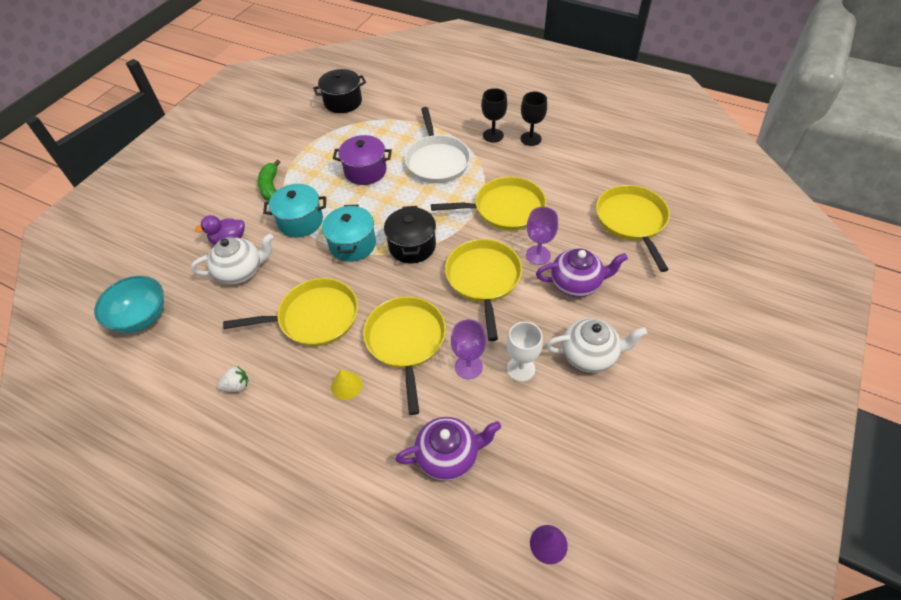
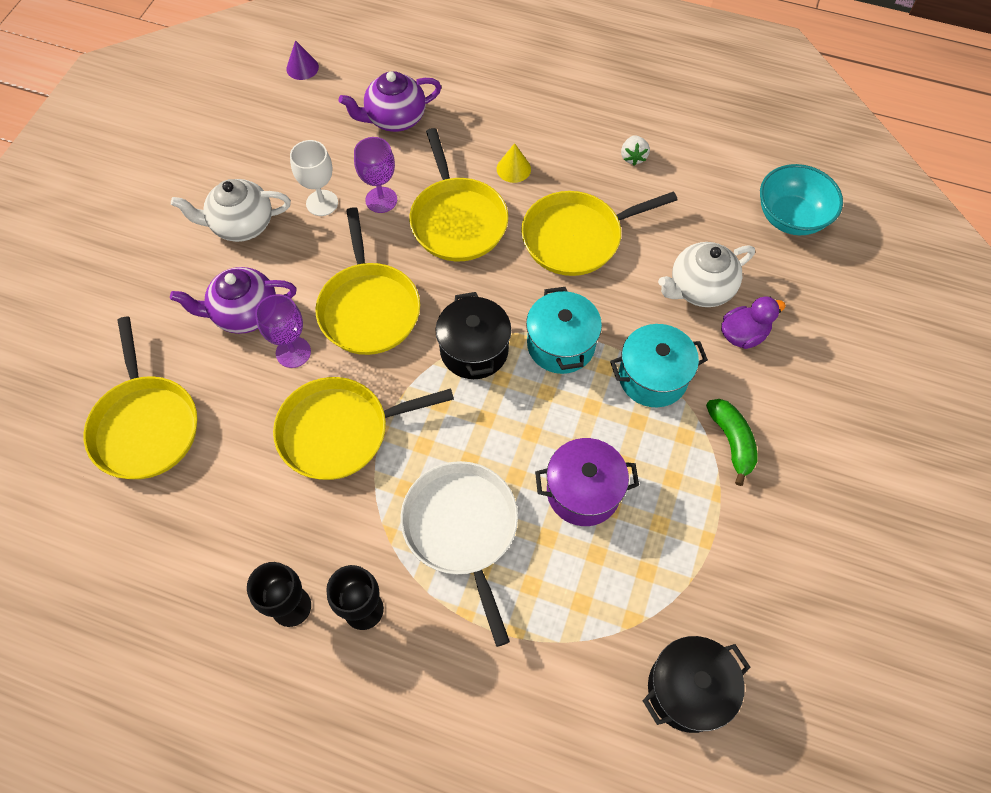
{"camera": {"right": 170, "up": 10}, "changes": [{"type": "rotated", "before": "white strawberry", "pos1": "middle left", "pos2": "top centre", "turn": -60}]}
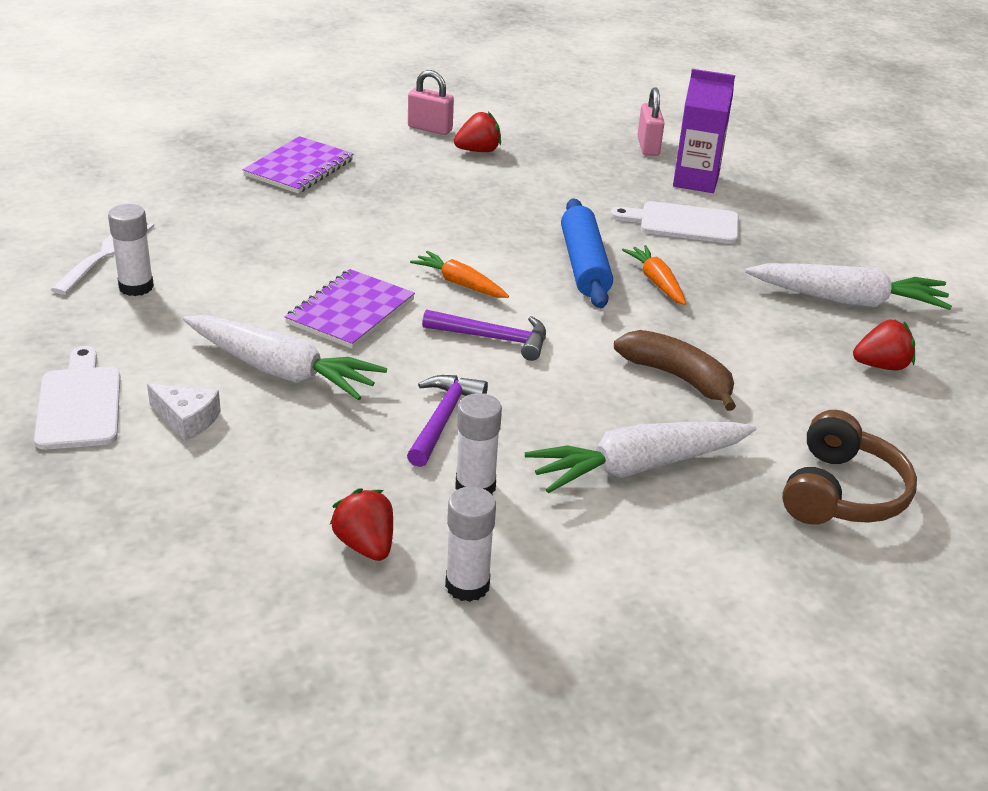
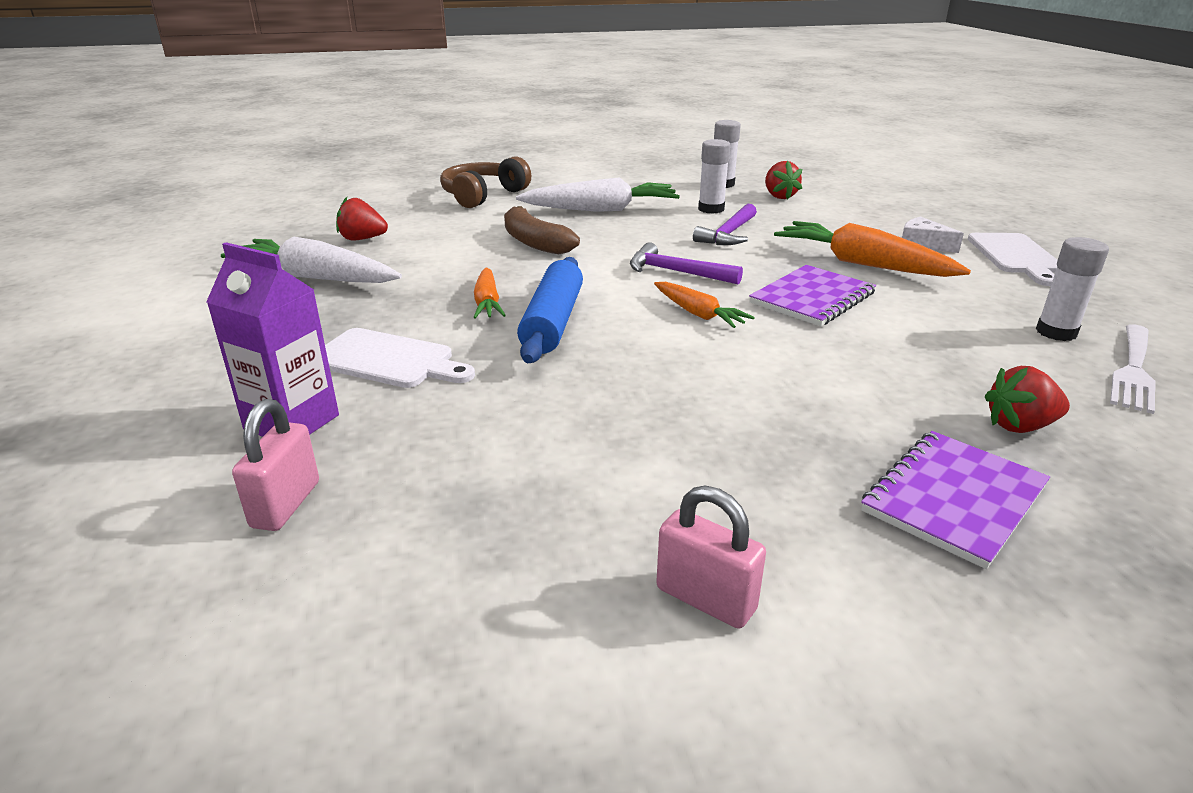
{"camera": {"right": -165, "up": -5}, "changes": [{"type": "shifted", "before": "red strawberry (no. 2 from left in the first image)", "after": "red strawberry (no. 3 from left)", "pos1": "top centre", "pos2": "middle right"}, {"type": "repainted", "before": "white carrot (no. 1 from left)", "after": "orange carrot (no. 3 from left)", "pos1": "middle left", "pos2": "top right"}]}
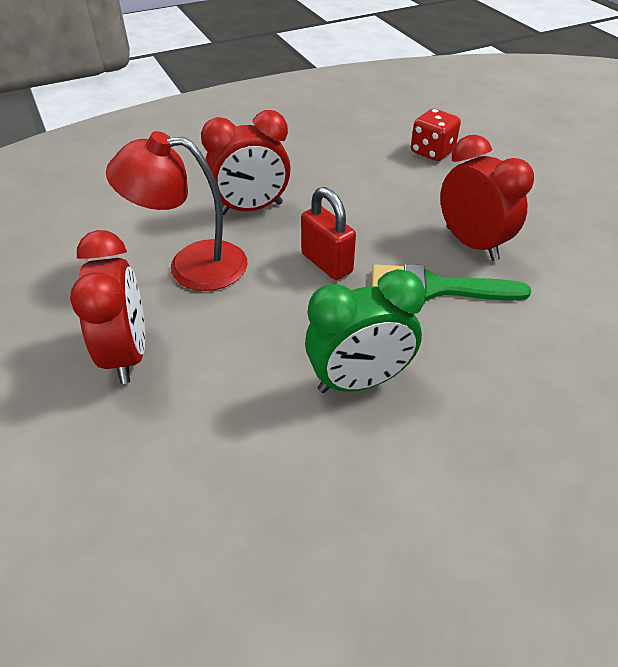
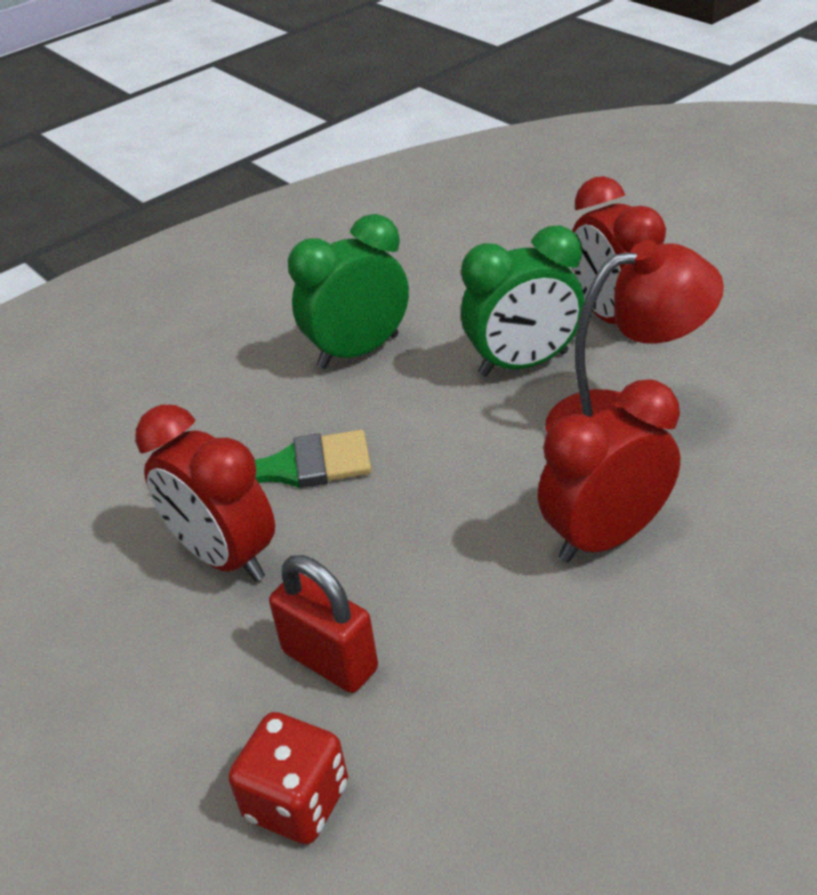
{"camera": {"right": 170, "up": -5}, "changes": [{"type": "new", "after": "green clock (no. 2 from left)", "pos2": "centre"}, {"type": "shifted", "before": "red padlock", "pos1": "centre", "pos2": "bottom centre"}]}
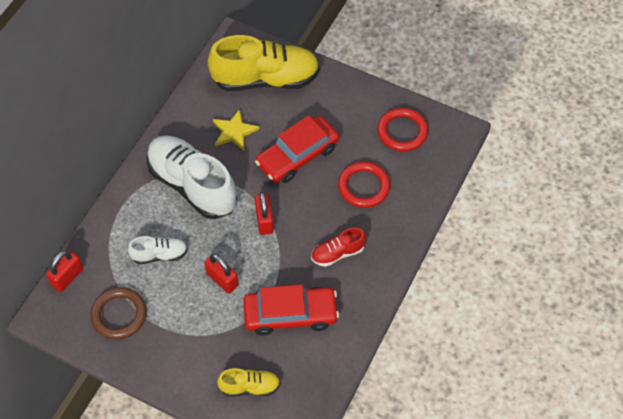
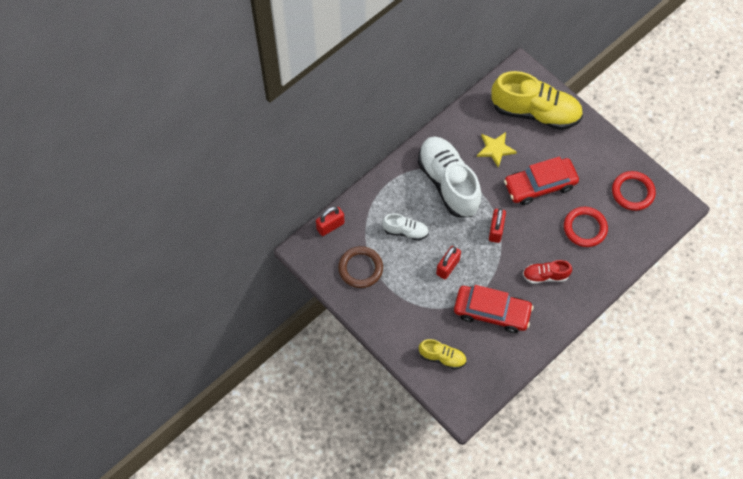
{"camera": {"right": 20, "up": 5}, "changes": [{"type": "rotated", "before": "red padlock (no. 2 from left)", "pos1": "centre", "pos2": "centre", "turn": 60}]}
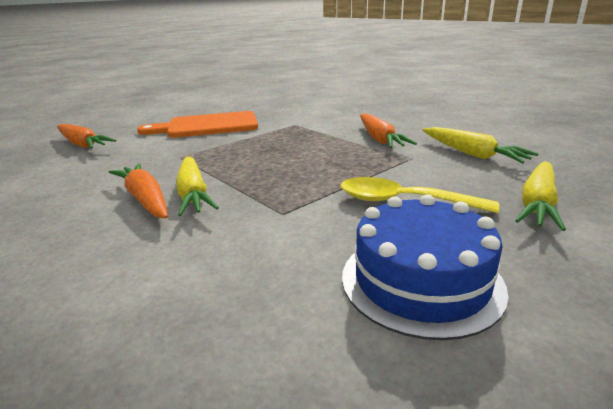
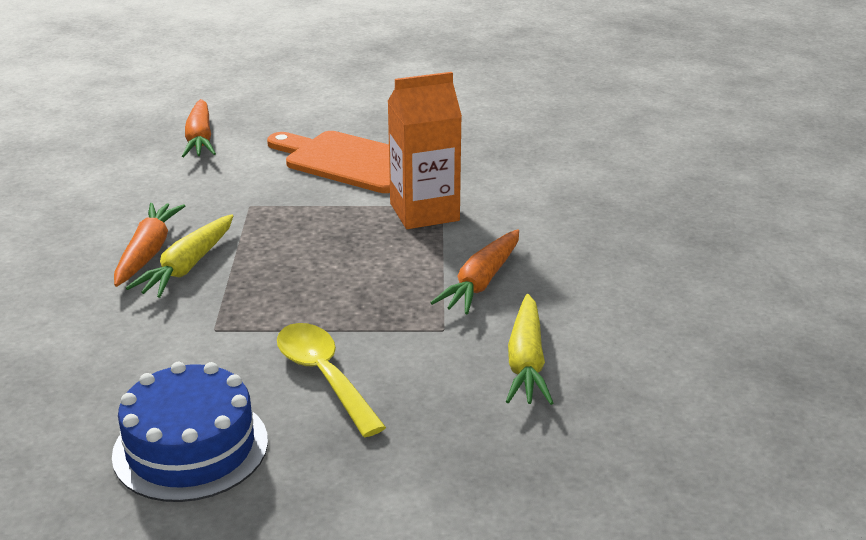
{"camera": {"right": 40, "up": 5}, "changes": [{"type": "gone", "before": "yellow carrot (no. 3 from left)", "pos1": "middle right"}, {"type": "new", "after": "orange carton", "pos2": "top centre"}]}
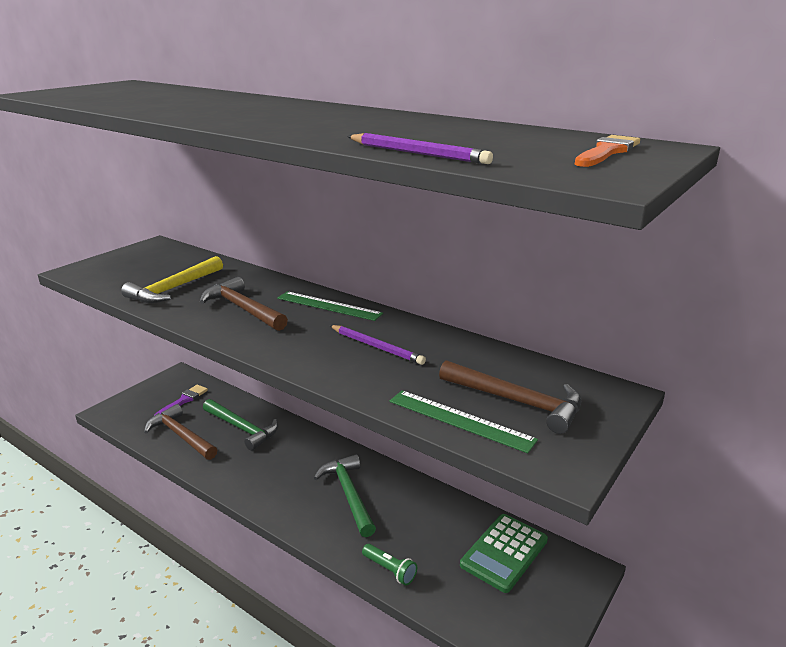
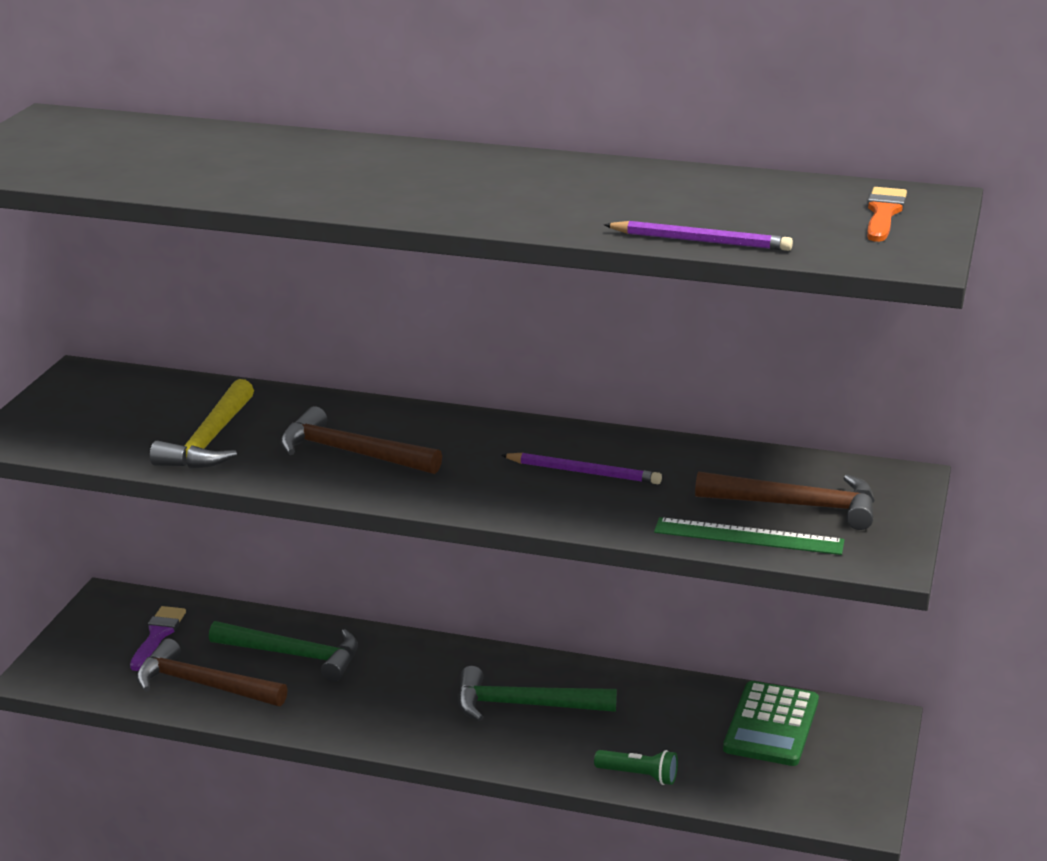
{"camera": {"right": -20, "up": 0}, "changes": [{"type": "gone", "before": "green ruler (no. 1 from left)", "pos1": "centre"}, {"type": "rotated", "before": "green hammer (no. 2 from left)", "pos1": "bottom centre", "pos2": "bottom centre", "turn": -45}]}
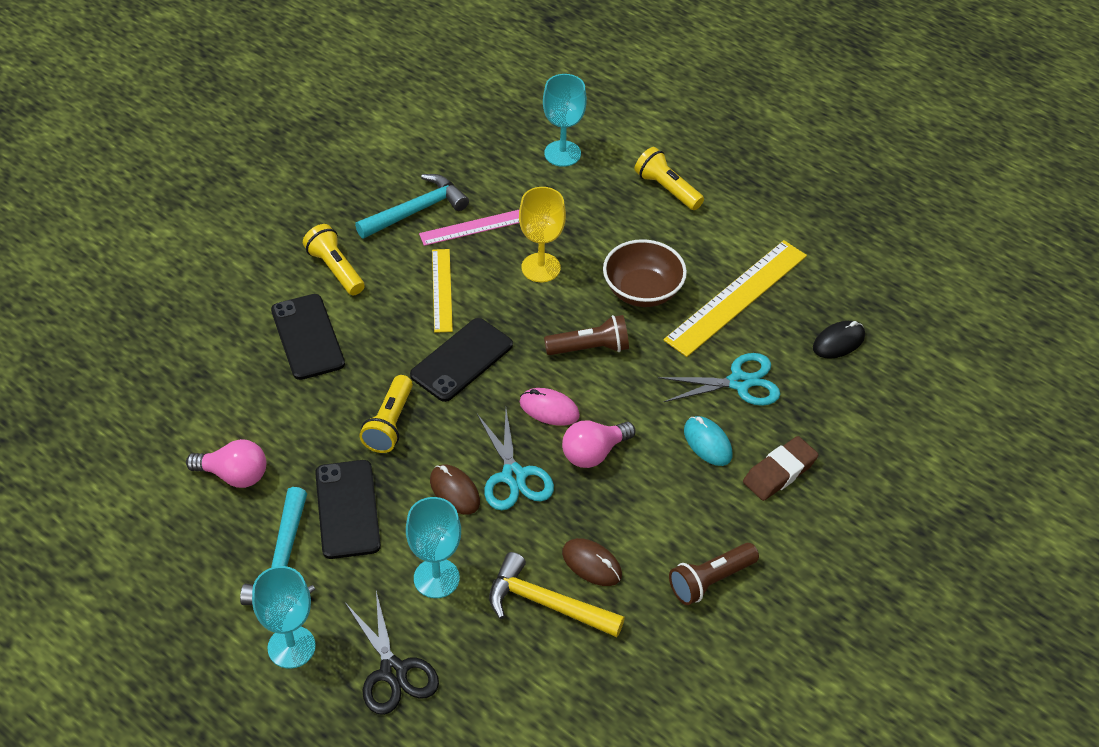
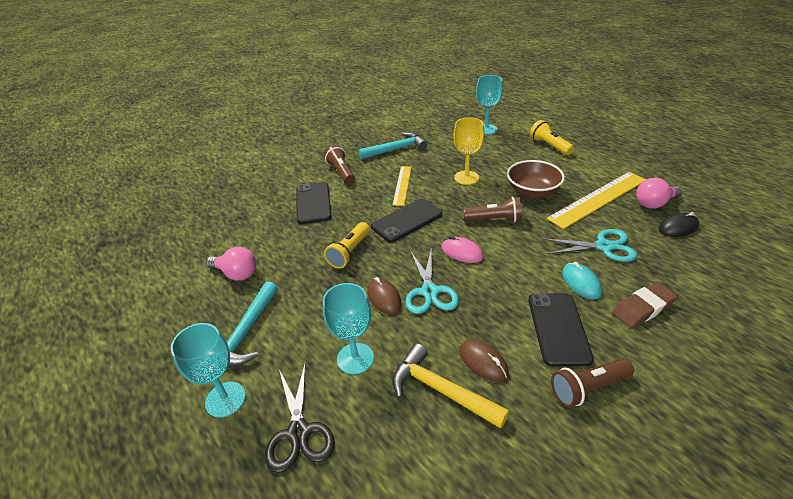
{"camera": {"right": 15, "up": -10}, "changes": [{"type": "gone", "before": "pink ruler", "pos1": "top centre"}, {"type": "shifted", "before": "black phone (no. 2 from left in the first image)", "after": "black phone (no. 3 from left)", "pos1": "bottom left", "pos2": "middle right"}, {"type": "shifted", "before": "pink light bulb (no. 2 from left)", "pos1": "centre", "pos2": "middle right"}, {"type": "repainted", "before": "yellow flashlight (no. 1 from left)", "after": "brown flashlight (no. 1 from left)", "pos1": "middle left", "pos2": "top centre"}]}
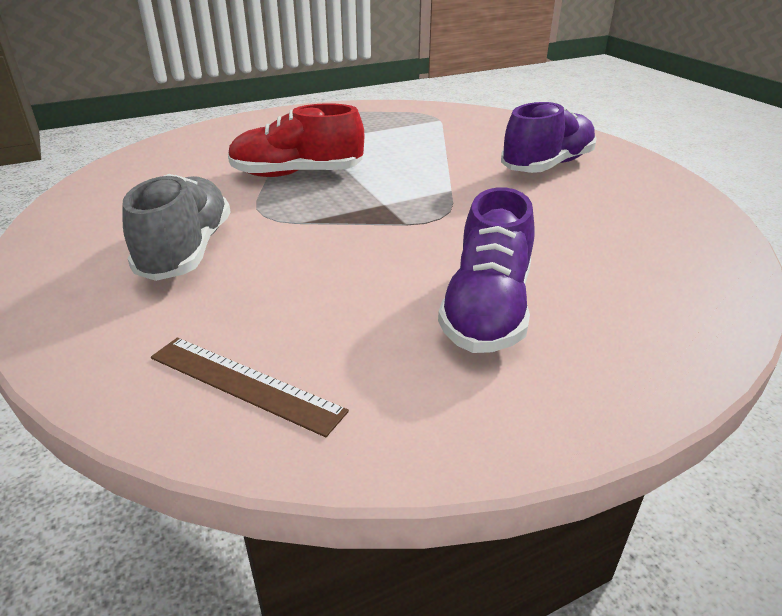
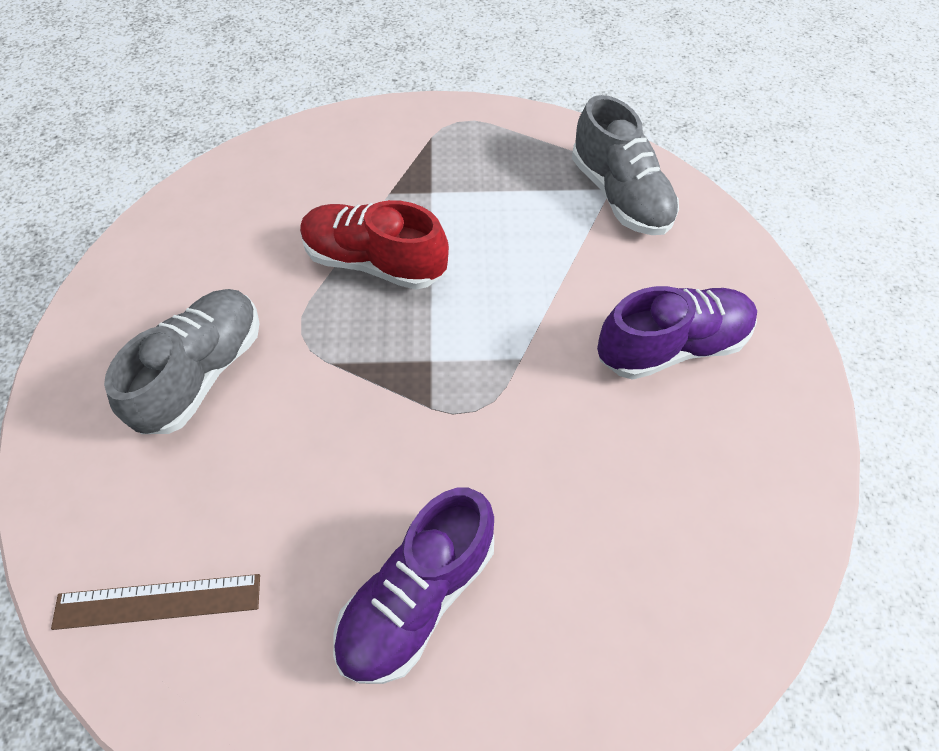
{"camera": {"right": 25, "up": 25}, "changes": [{"type": "new", "after": "grey shoe (no. 2 from left)", "pos2": "top centre"}, {"type": "rotated", "before": "brown ruler", "pos1": "middle left", "pos2": "bottom left", "turn": -60}]}
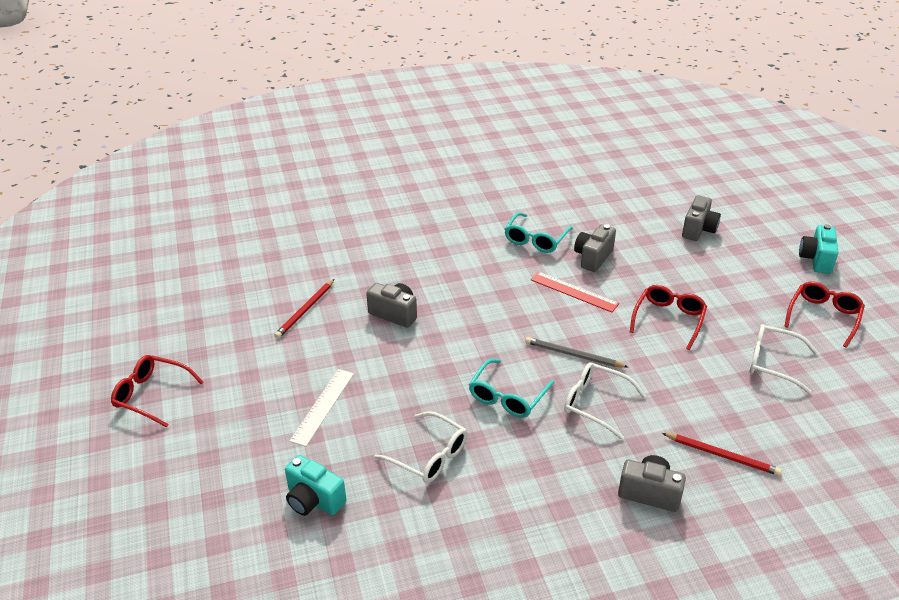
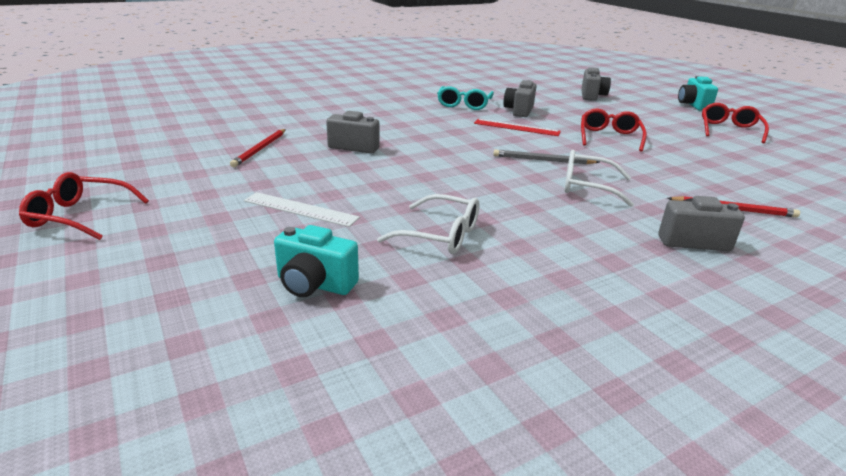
{"camera": {"right": -15, "up": -10}, "changes": [{"type": "gone", "before": "turquoise glasses (no. 1 from left)", "pos1": "centre"}, {"type": "gone", "before": "white glasses (no. 3 from left)", "pos1": "middle right"}, {"type": "rotated", "before": "white ruler", "pos1": "bottom centre", "pos2": "centre", "turn": -75}]}
